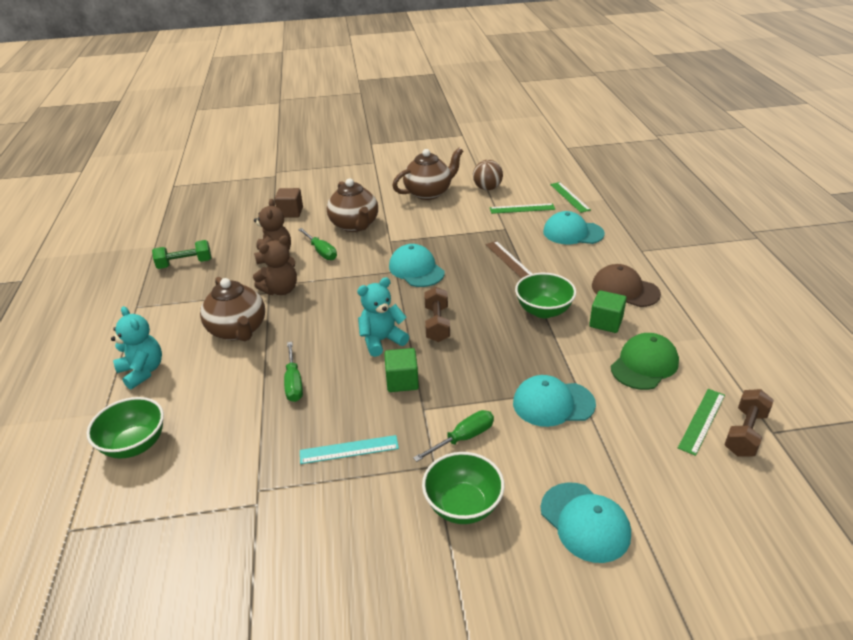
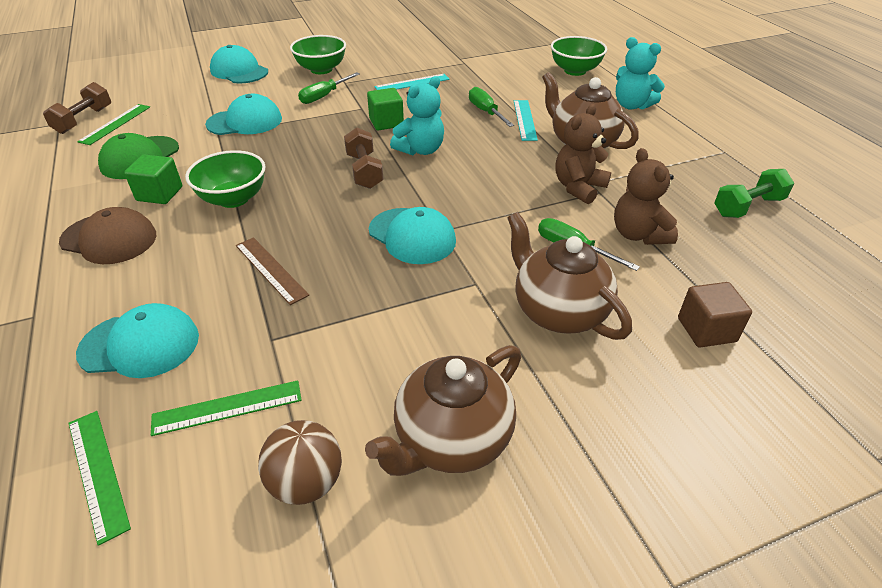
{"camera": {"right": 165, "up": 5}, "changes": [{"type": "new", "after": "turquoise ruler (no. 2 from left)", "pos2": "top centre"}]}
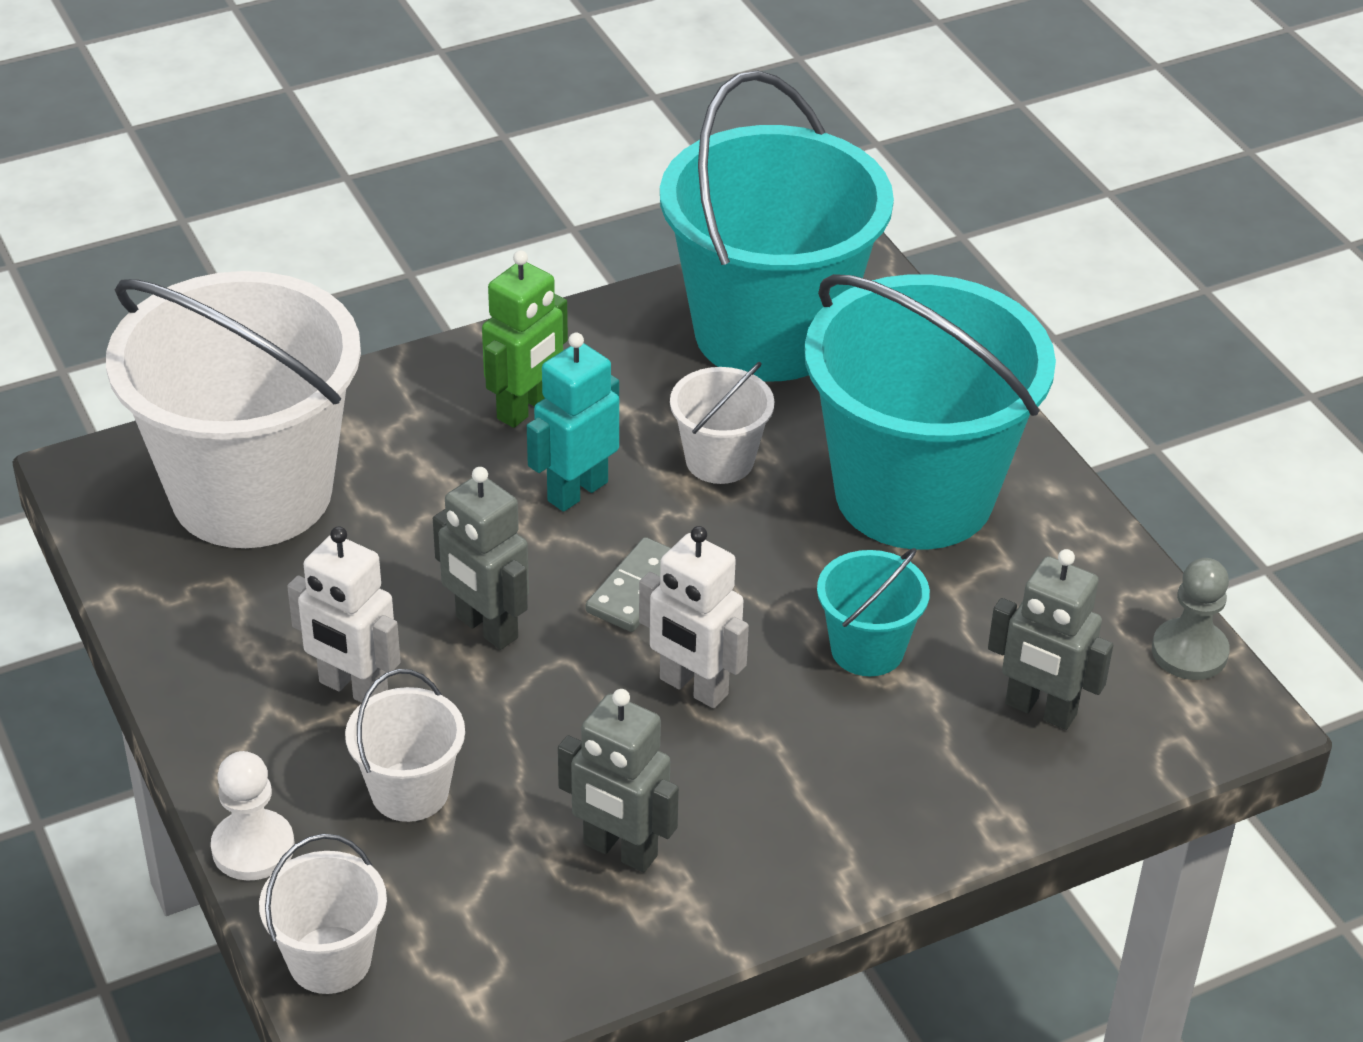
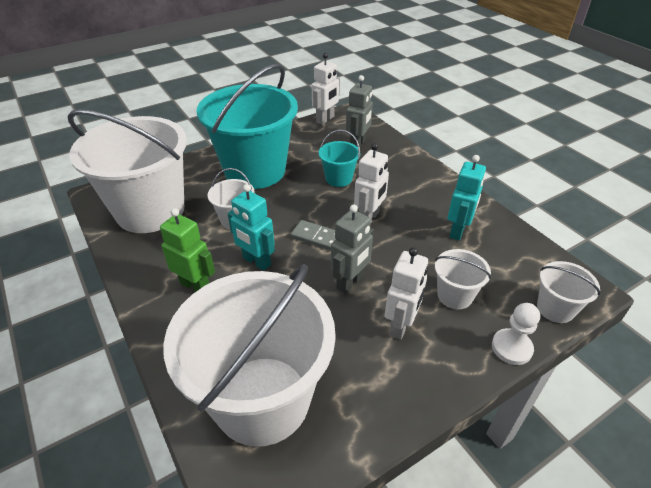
{"camera": {"right": -95, "up": 0}, "changes": [{"type": "swapped", "before": "grey pawn", "after": "white robot (no. 1 from left)", "pos1": "middle right", "pos2": "top centre"}, {"type": "repainted", "before": "grey robot (no. 2 from left)", "after": "turquoise robot (no. 2 from left)", "pos1": "bottom centre", "pos2": "middle right"}, {"type": "repainted", "before": "turquoise bucket (no. 1 from left)", "after": "white bucket (no. 1 from left)", "pos1": "top centre", "pos2": "middle left"}]}
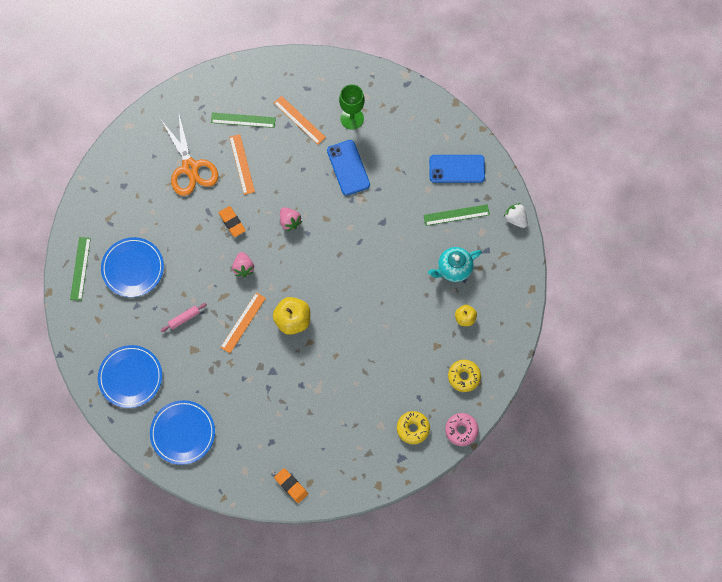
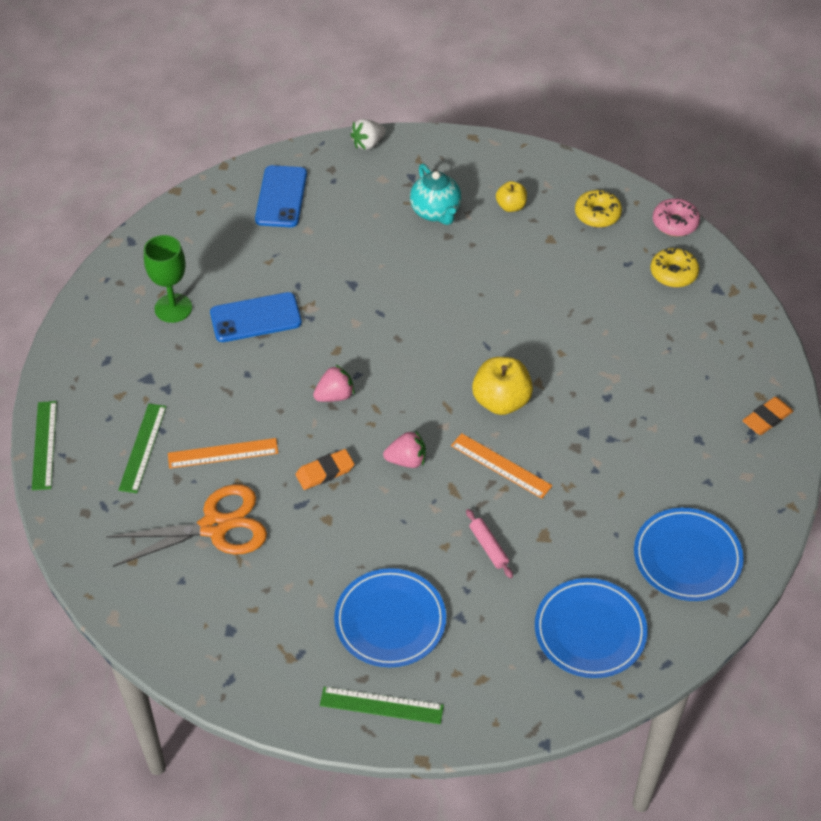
{"camera": {"right": -85, "up": -20}, "changes": [{"type": "gone", "before": "orange ruler (no. 3 from left)", "pos1": "top centre"}, {"type": "shifted", "before": "green ruler (no. 3 from left in the first image)", "after": "green ruler (no. 1 from left)", "pos1": "centre", "pos2": "middle left"}]}
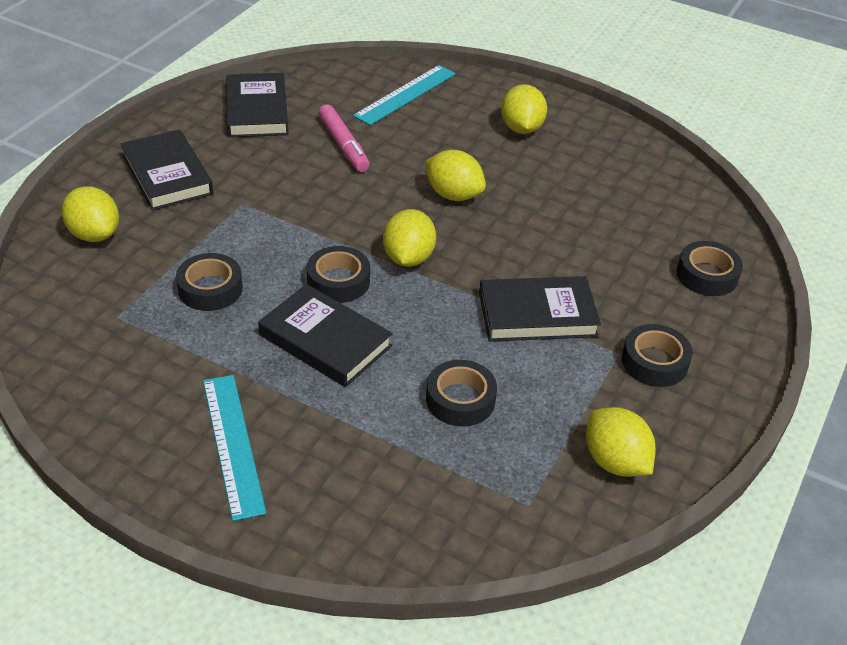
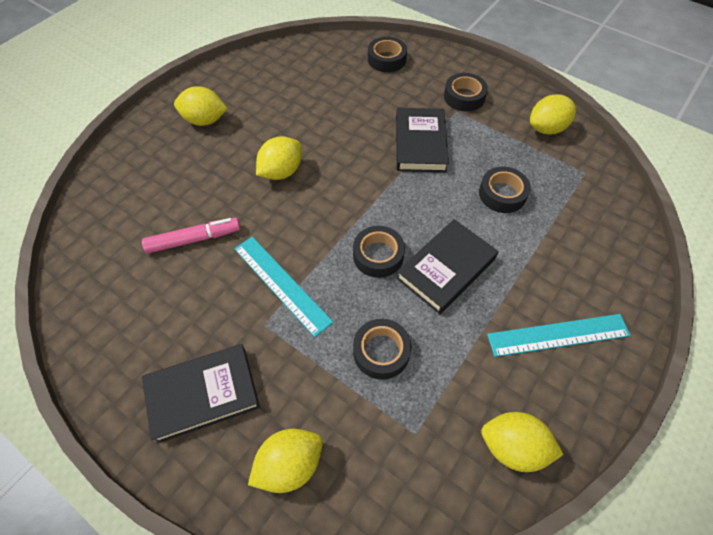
{"camera": {"right": -80, "up": 15}, "changes": [{"type": "gone", "before": "black book (no. 2 from left)", "pos1": "top left"}, {"type": "shifted", "before": "turquoise ruler (no. 2 from left in the first image)", "after": "turquoise ruler (no. 1 from left)", "pos1": "top centre", "pos2": "centre"}, {"type": "shifted", "before": "yellow lemon (no. 2 from left in the first image)", "after": "yellow lemon (no. 4 from left)", "pos1": "centre", "pos2": "bottom right"}]}
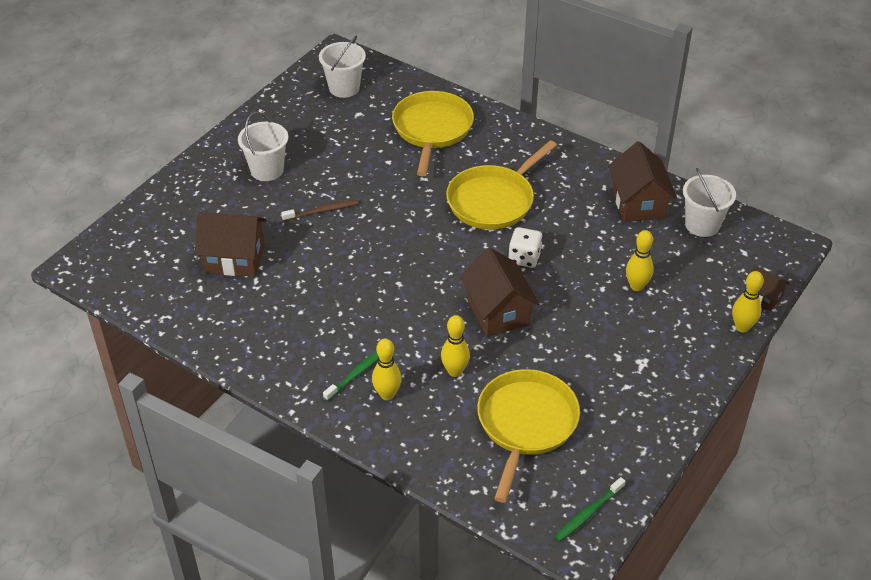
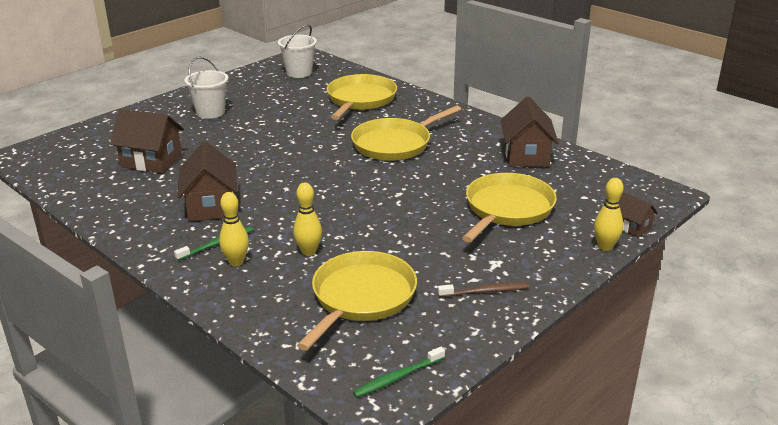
{"camera": {"right": 10, "up": -15}, "changes": [{"type": "gone", "before": "white dice", "pos1": "centre"}, {"type": "gone", "before": "white bucket (no. 3 from left)", "pos1": "middle right"}, {"type": "shifted", "before": "brown toothbrush", "pos1": "centre", "pos2": "bottom centre"}, {"type": "shifted", "before": "brown house (no. 2 from left)", "pos1": "centre", "pos2": "middle left"}, {"type": "swapped", "before": "yellow bowling pin (no. 3 from left)", "after": "yellow pan (no. 4 from left)", "pos1": "middle right", "pos2": "centre"}]}
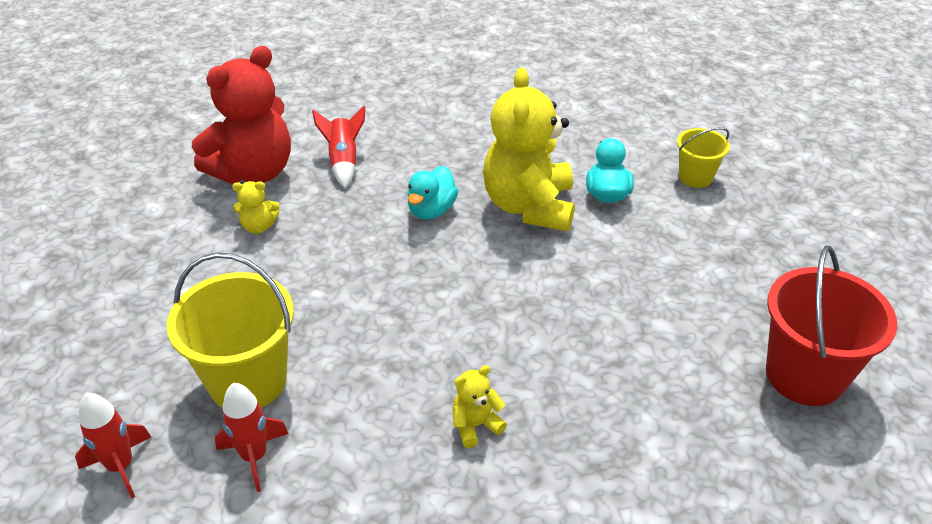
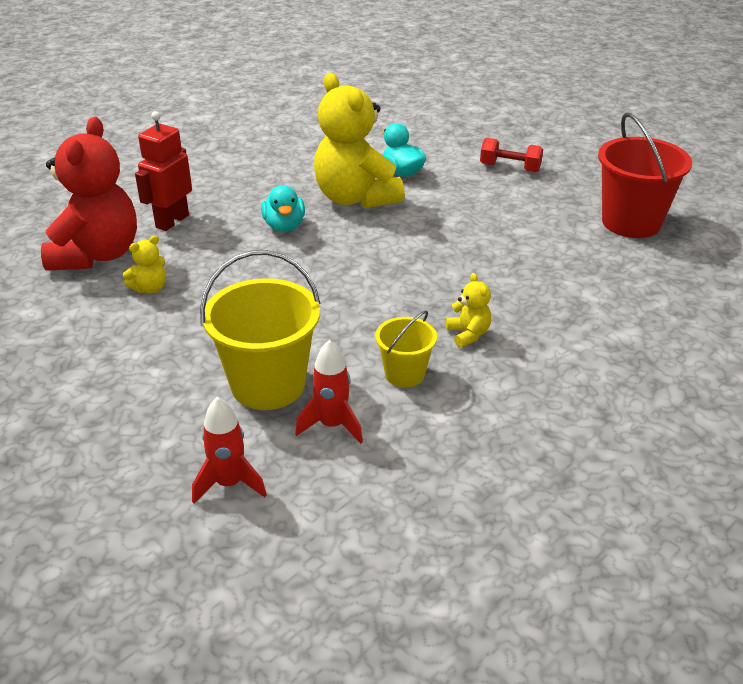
{"camera": {"right": -35, "up": -5}, "changes": [{"type": "new", "after": "red dumbbell", "pos2": "top right"}, {"type": "shifted", "before": "yellow bucket (no. 2 from left)", "pos1": "top right", "pos2": "centre"}, {"type": "swapped", "before": "red rocket (no. 3 from left)", "after": "red robot", "pos1": "top centre", "pos2": "top left"}, {"type": "rotated", "before": "yellow teddy bear (no. 2 from left in the first image)", "pos1": "bottom centre", "pos2": "centre", "turn": 135}]}
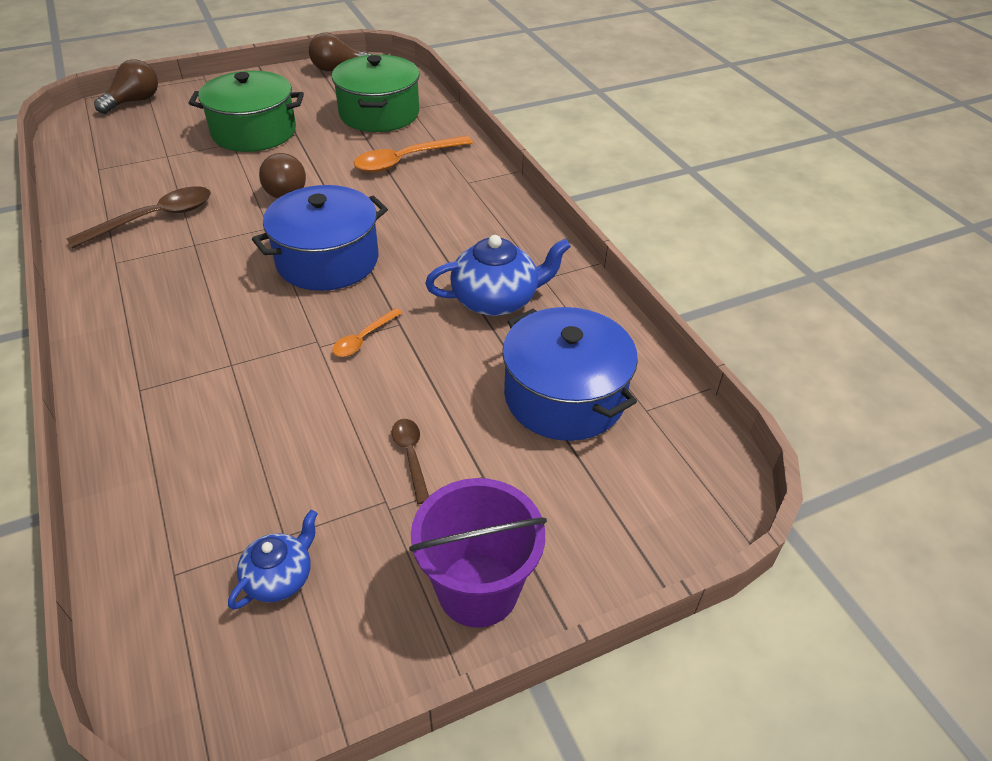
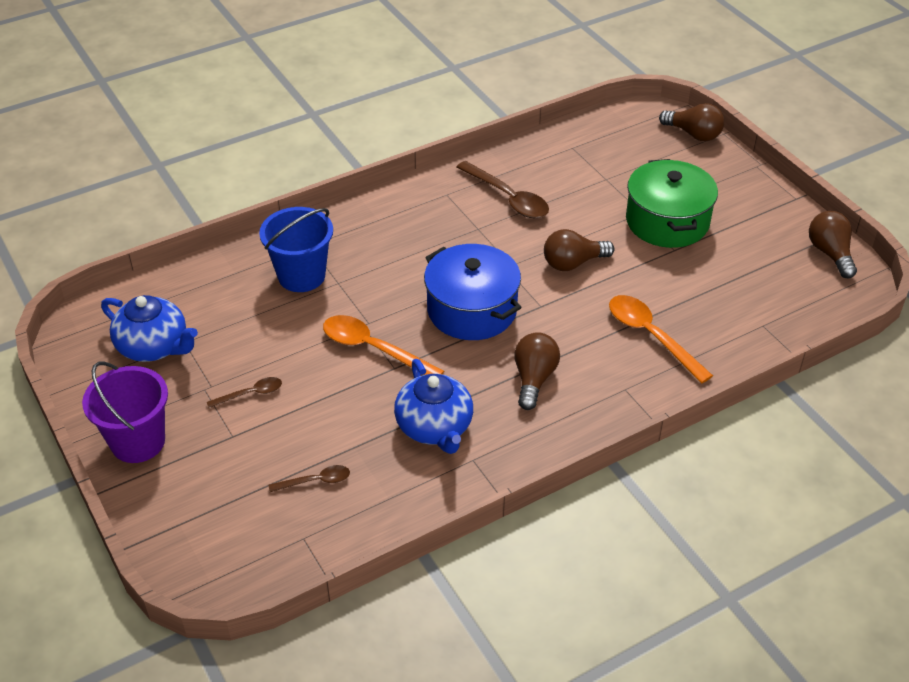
{"camera": {"right": 85, "up": 0}, "changes": [{"type": "gone", "before": "green pot (no. 2 from left)", "pos1": "top centre"}, {"type": "new", "after": "blue bucket", "pos2": "middle left"}, {"type": "new", "after": "brown light bulb (no. 1 from left)", "pos2": "centre"}, {"type": "swapped", "before": "blue pot (no. 2 from left)", "after": "brown spoon (no. 2 from left)", "pos1": "centre", "pos2": "bottom centre"}, {"type": "scaled", "before": "blue teapot (no. 1 from left)", "pos1": "bottom left", "pos2": "middle left", "scale": 1.7}, {"type": "scaled", "before": "orange spoon (no. 1 from left)", "pos1": "centre", "pos2": "centre", "scale": 1.84}]}
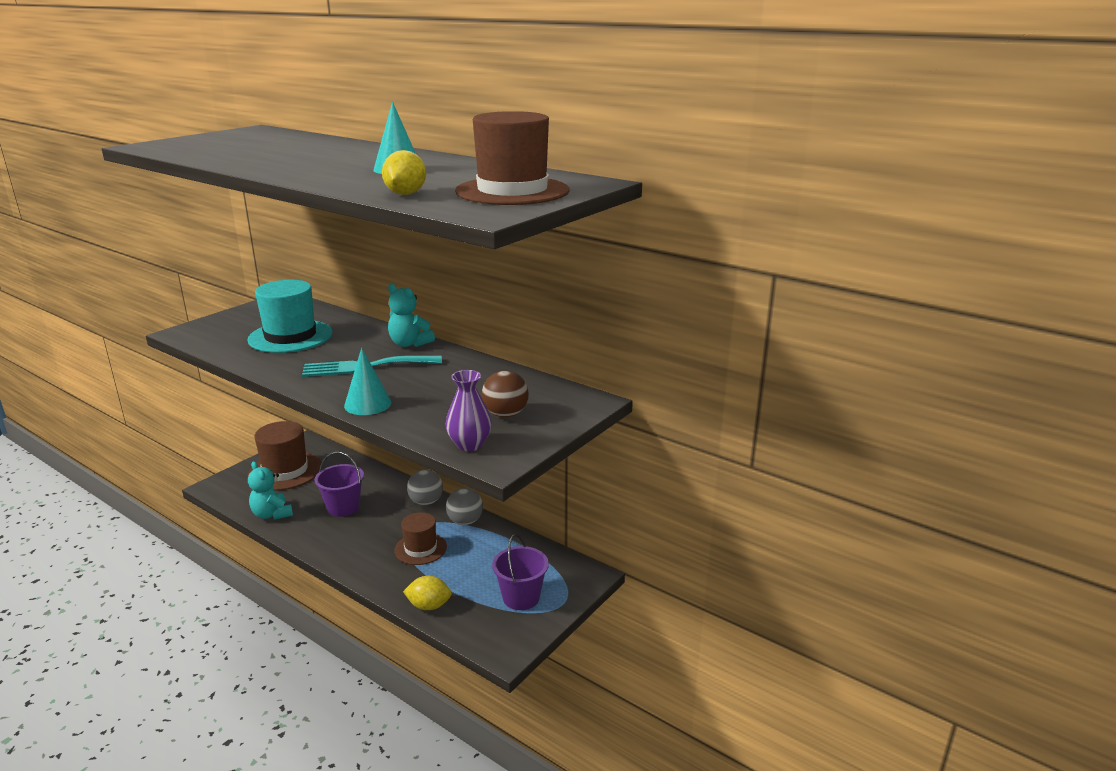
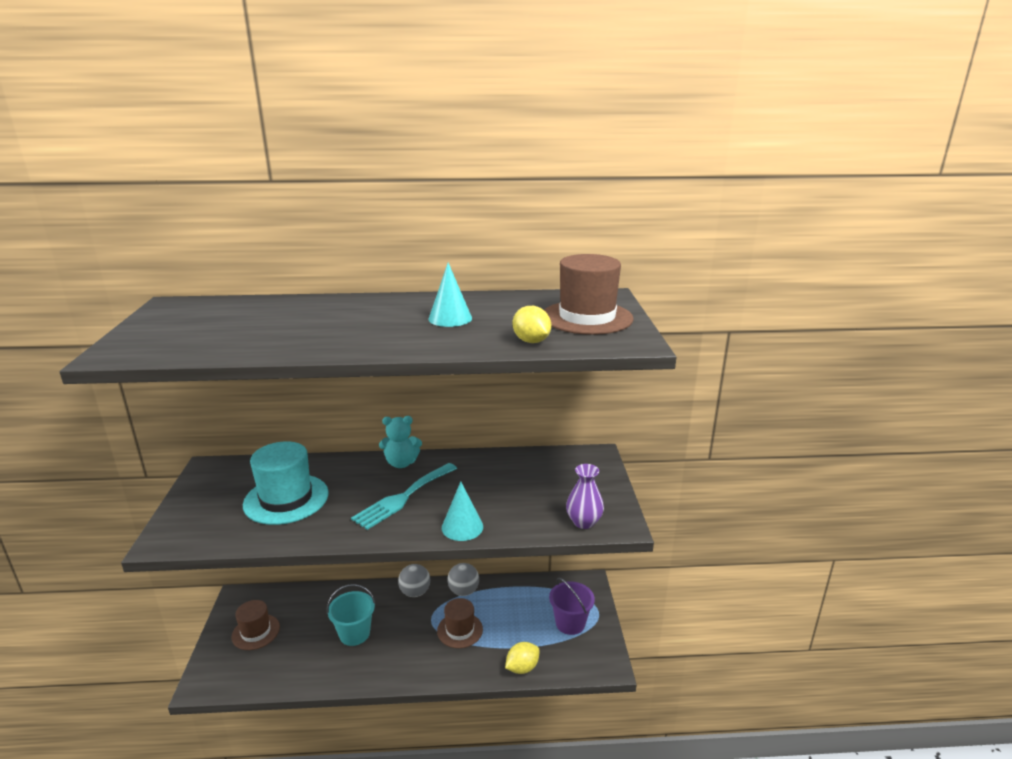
{"camera": {"right": -40, "up": 0}, "changes": [{"type": "gone", "before": "turquoise teddy bear (no. 1 from left)", "pos1": "middle left"}, {"type": "gone", "before": "brown ball", "pos1": "centre"}, {"type": "repainted", "before": "purple bucket (no. 1 from left)", "after": "turquoise bucket", "pos1": "middle left", "pos2": "bottom centre"}, {"type": "scaled", "before": "brown hat (no. 1 from left)", "pos1": "middle left", "pos2": "bottom left", "scale": 0.63}]}
